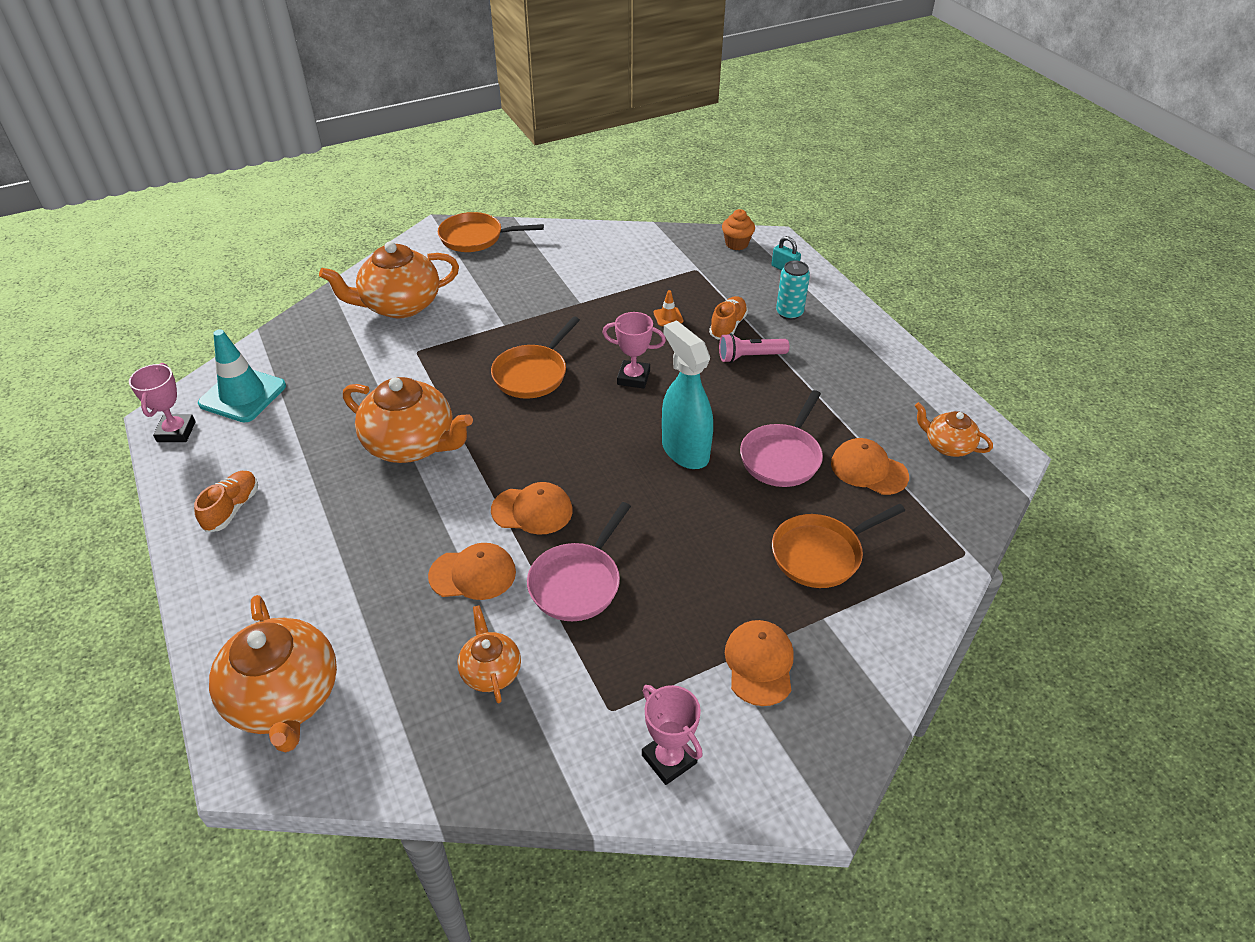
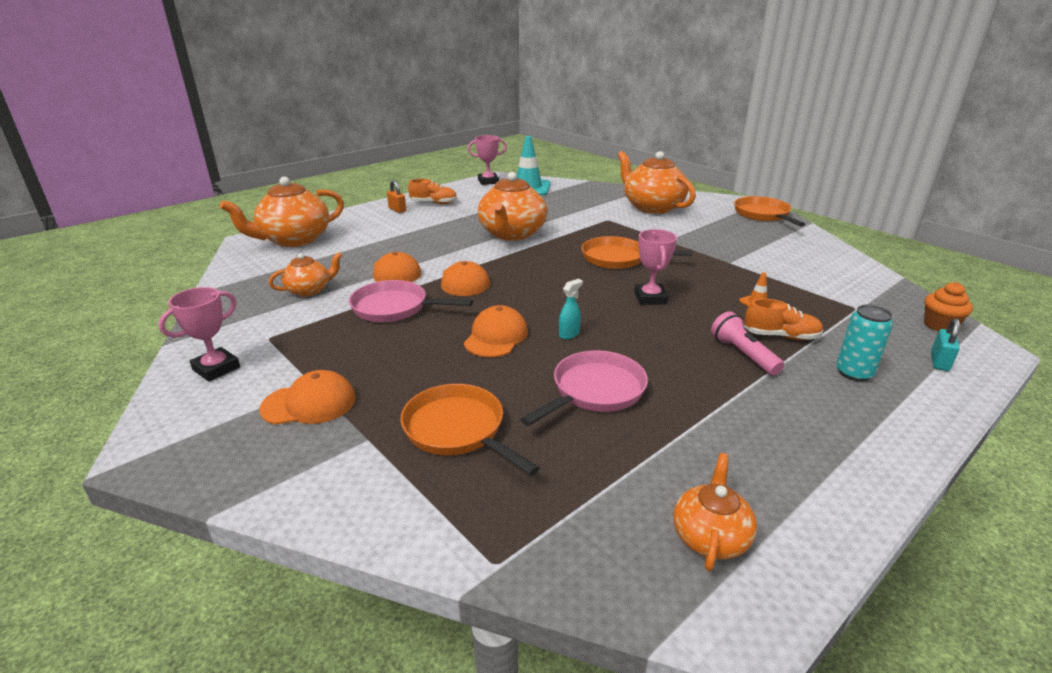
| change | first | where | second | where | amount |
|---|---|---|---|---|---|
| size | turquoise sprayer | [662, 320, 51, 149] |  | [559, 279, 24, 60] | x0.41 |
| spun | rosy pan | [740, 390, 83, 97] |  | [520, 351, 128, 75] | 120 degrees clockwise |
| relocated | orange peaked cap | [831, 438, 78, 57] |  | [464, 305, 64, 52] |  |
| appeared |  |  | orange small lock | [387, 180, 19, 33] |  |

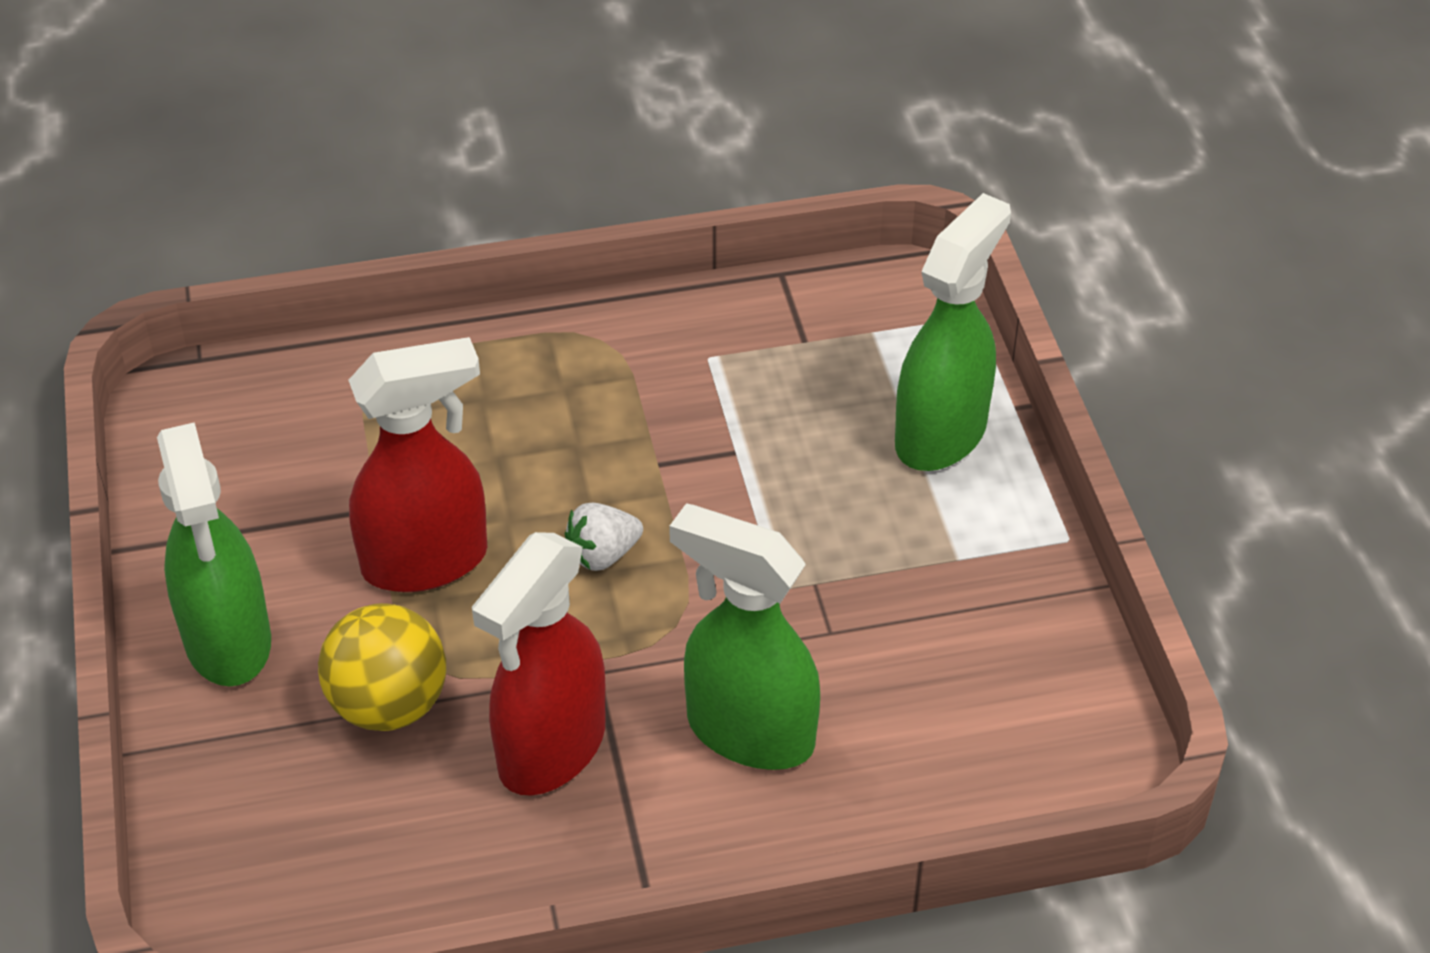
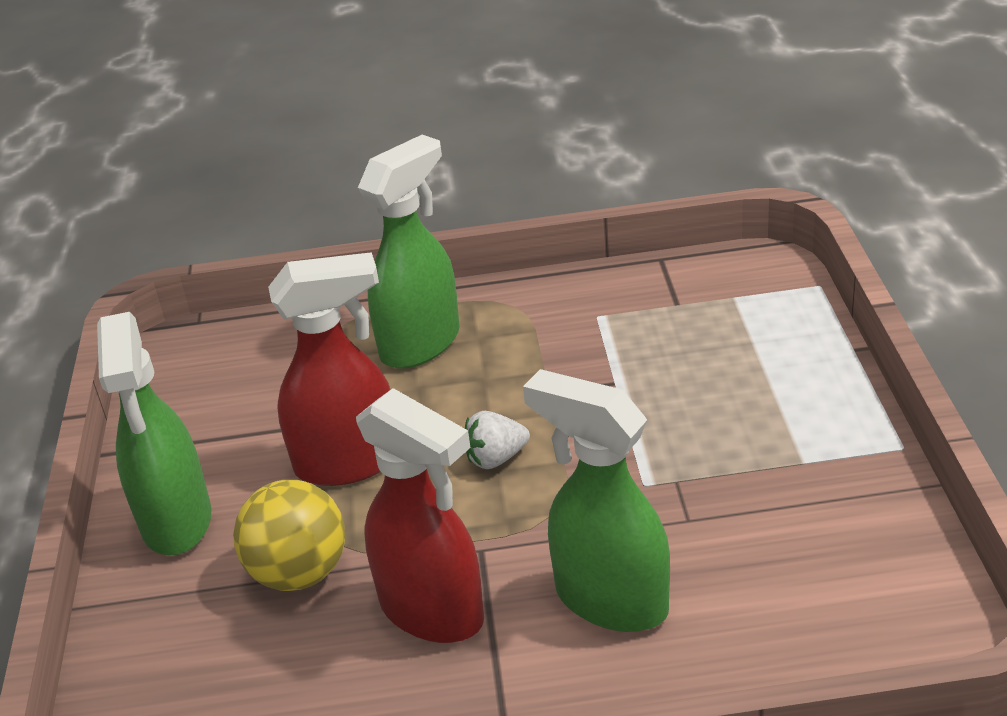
| change | first | where | second | where | amount |
|---|---|---|---|---|---|
| relocated | green sprayer | [895, 193, 116, 278] |  | [358, 135, 102, 234] |  |
| spun | red sprayer | [472, 532, 133, 264] |  | [356, 388, 128, 255] | 90 degrees counterclockwise |

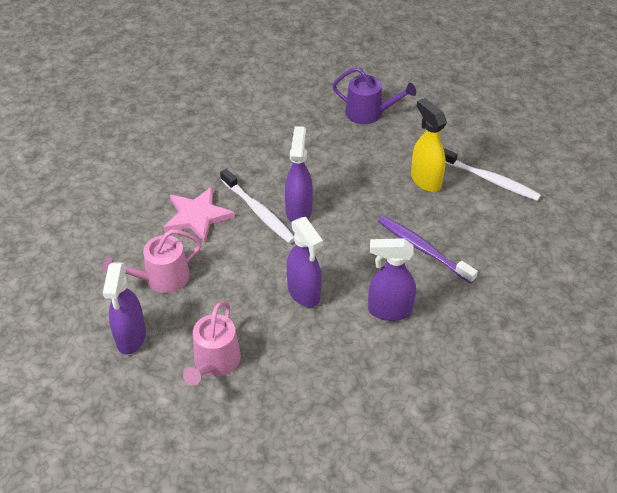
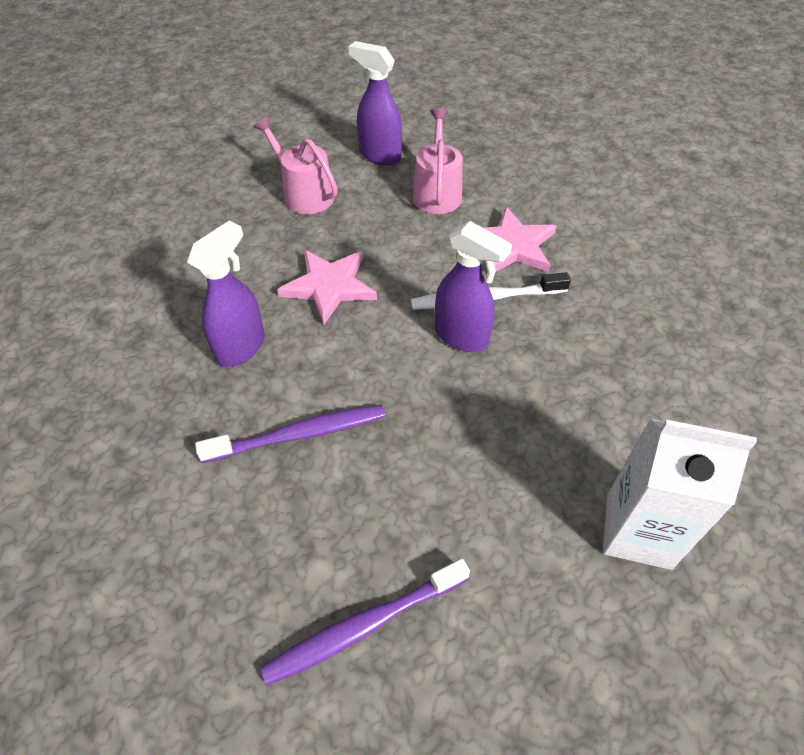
| change | first | where | second | where | amount |
|---|---|---|---|---|---|
| exchanged | royal purple watering pot | [332, 67, 84, 57] | pure white carton | [603, 418, 154, 152] |  |
| missing | bright yellow sprayer | [411, 98, 36, 94] |  |  |  |
| colour | pure white toothbrush | [443, 148, 98, 53] | royal purple toothbrush | [260, 559, 210, 126] |  |
| exchanged | royal purple sprayer | [287, 217, 36, 90] | rosy star | [277, 250, 100, 75] |  |

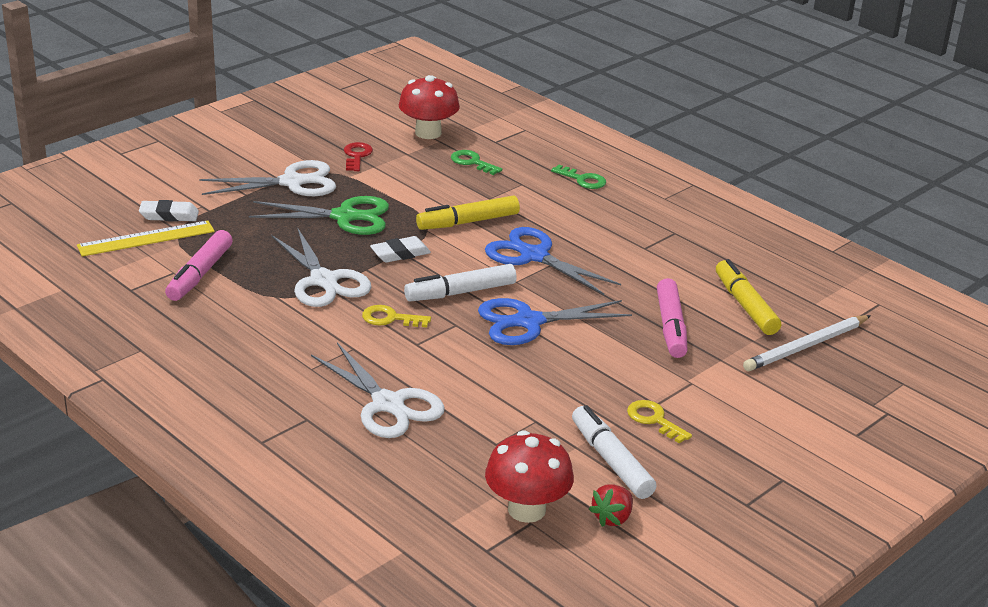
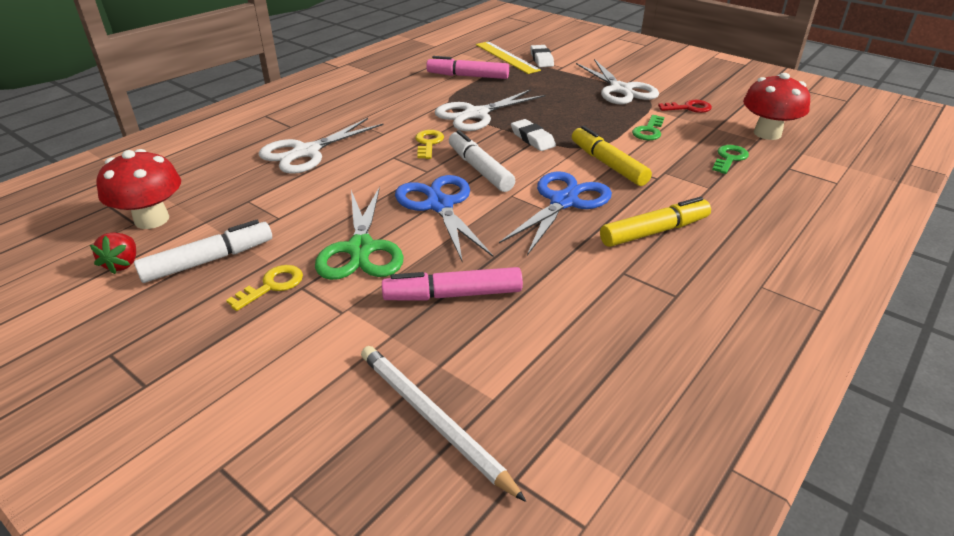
| change | first | where | second | where | amount |
|---|---|---|---|---|---|
| relocated | green key | [551, 165, 55, 24] |  | [632, 115, 32, 25] |  |
| relocated | green shears | [249, 196, 140, 39] |  | [315, 187, 89, 93] |  |
| relocated | bright yellow marker pen | [716, 259, 65, 76] |  | [600, 197, 111, 50] |  |
| spun | red berry | [589, 484, 44, 43] |  | [90, 232, 46, 42] | 120 degrees counterclockwise |

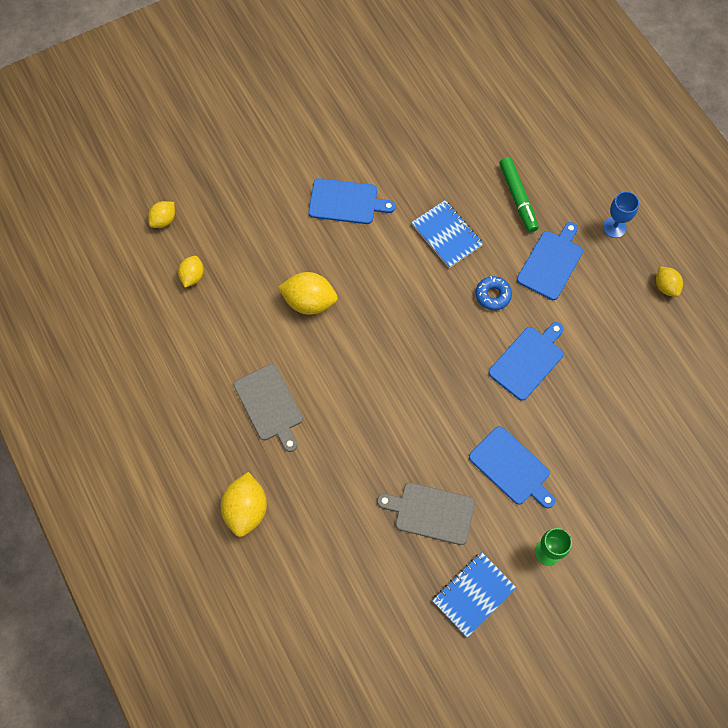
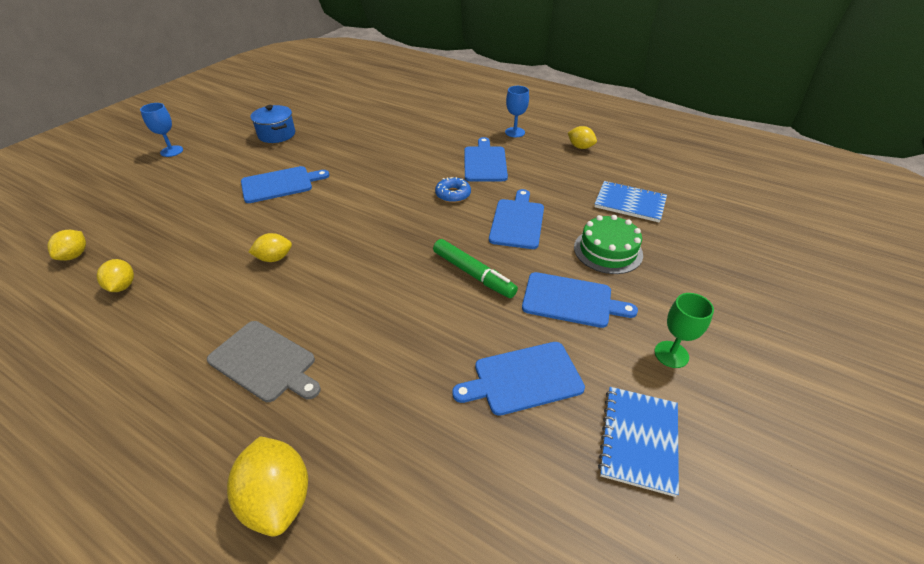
| change | first | where | second | where | amount |
|---|---|---|---|---|---|
| relocated | green marker pen | [499, 157, 39, 76] |  | [433, 239, 85, 59] |  |
| relocated | royal blue notepad | [411, 200, 72, 68] |  | [594, 181, 73, 41] |  |
| size | bright yellow lemon | [278, 272, 60, 43] |  | [249, 233, 43, 29] | x0.60 |
| colour | grey chopping board | [377, 482, 98, 63] | royal blue chopping board | [452, 342, 133, 74] |  |
| appeared |  |  | royal blue wine glass | [140, 103, 43, 54] |  |
| appeared |  |  | royal blue pot | [251, 105, 44, 38] |  |
| appeared |  |  | green layer cake | [574, 215, 69, 59] |  |

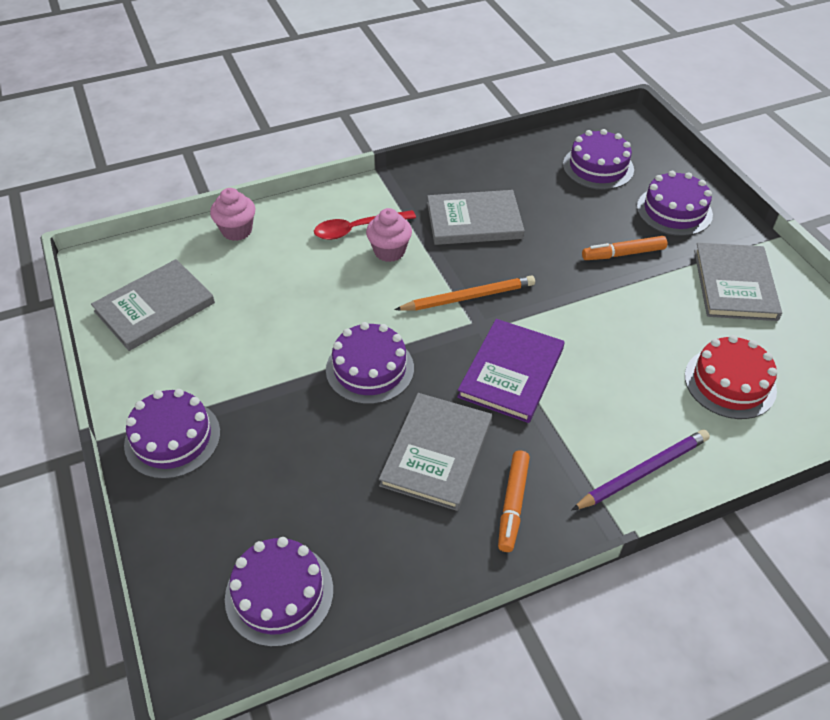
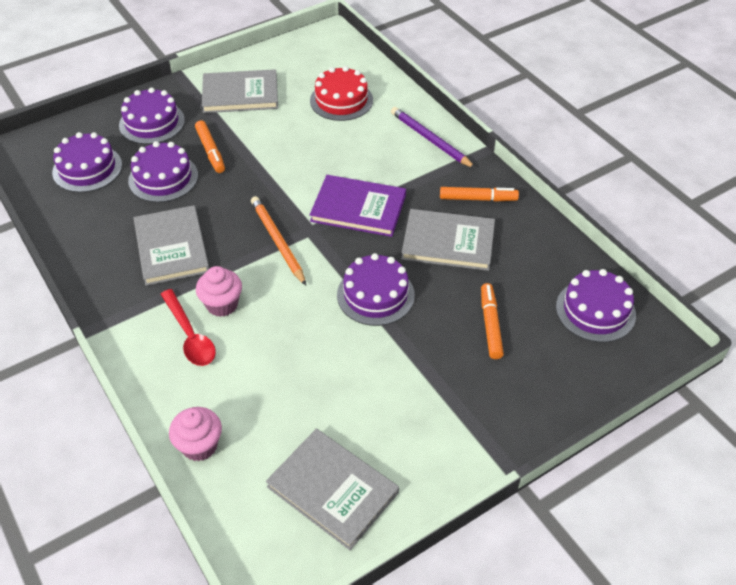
| change | first | where | second | where | amount |
|---|---|---|---|---|---|
| relocated | royal purple layer cake | [124, 389, 96, 90] |  | [128, 141, 70, 61] |  |
| appeared |  |  | orange marker pen | [481, 283, 23, 76] |  |

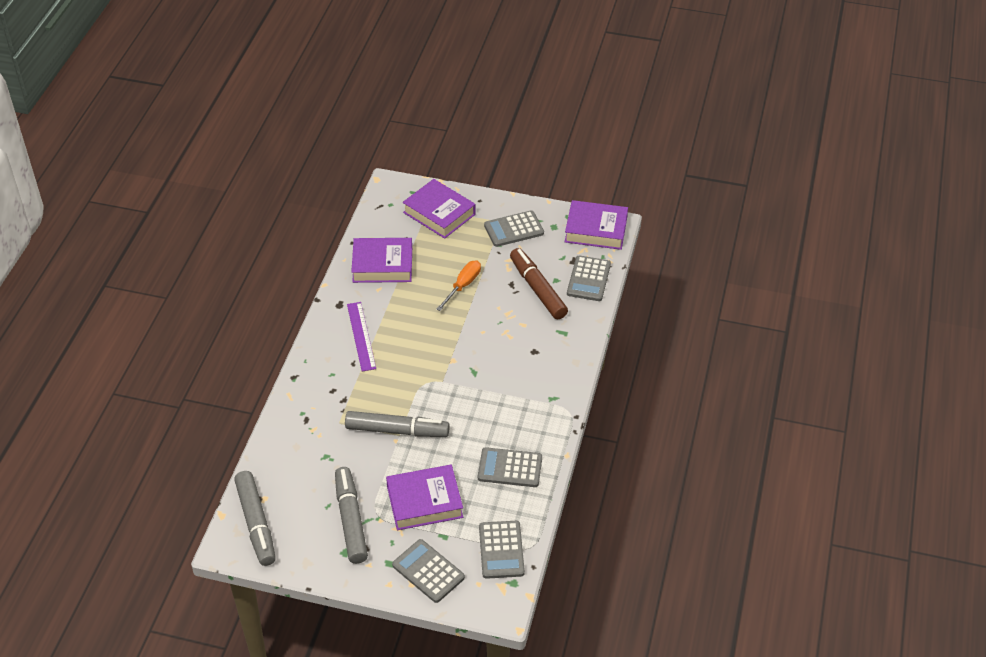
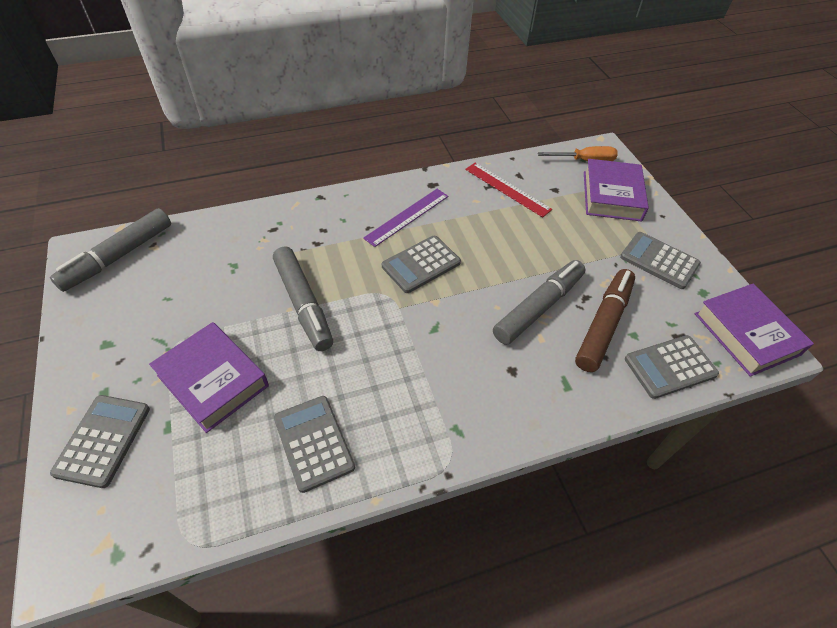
| change | first | where | second | where | amount |
|---|---|---|---|---|---|
| exchanged | royal purple book | [351, 238, 61, 45] | red straightedge | [465, 163, 87, 54] |  |
| relocated | orange flat screwdriver | [436, 260, 45, 51] |  | [538, 146, 80, 15] |  |
| relocated | grey marker pen | [335, 467, 33, 97] |  | [493, 260, 93, 85] |  |
| relocated | grey adding machine | [479, 521, 46, 58] |  | [382, 236, 79, 57] |  |

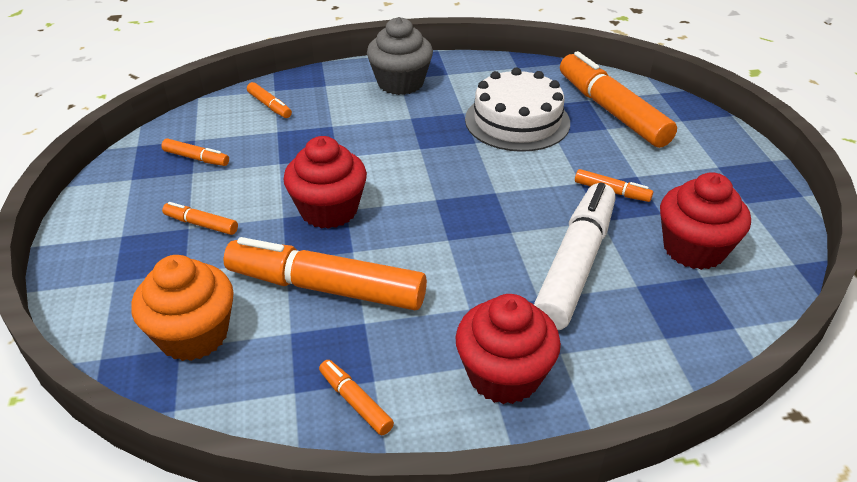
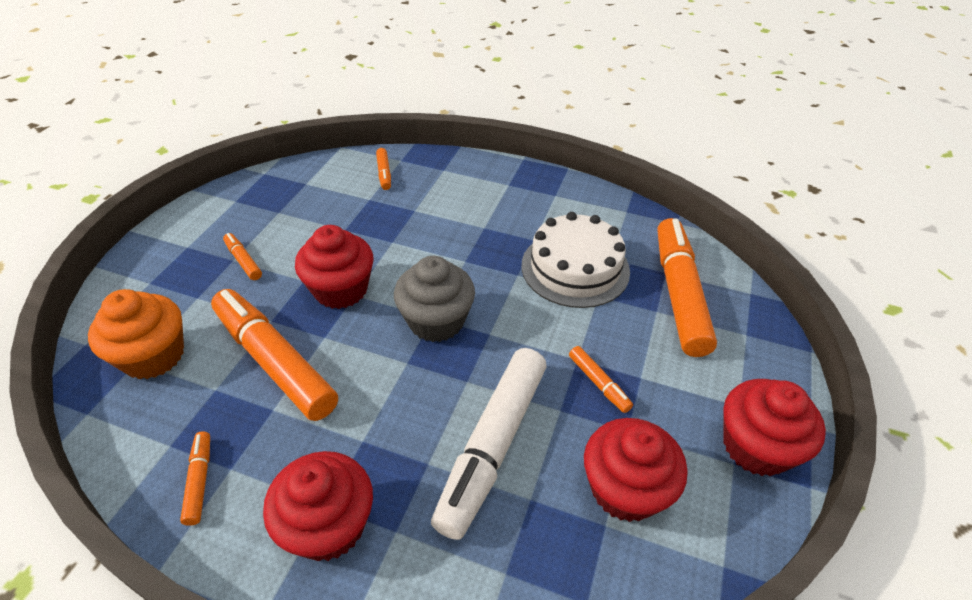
| change | first | where | second | where | amount |
|---|---|---|---|---|---|
| relocated | grey muffin | [367, 17, 66, 78] |  | [394, 256, 81, 86] |  |
| missing | orange marker pen | [161, 139, 68, 27] |  |  |  |
| spun | pure white marker pen | [534, 182, 82, 148] |  | [431, 348, 116, 192] | 150 degrees clockwise |
| appeared |  |  | red muffin | [723, 379, 103, 97] |  |

